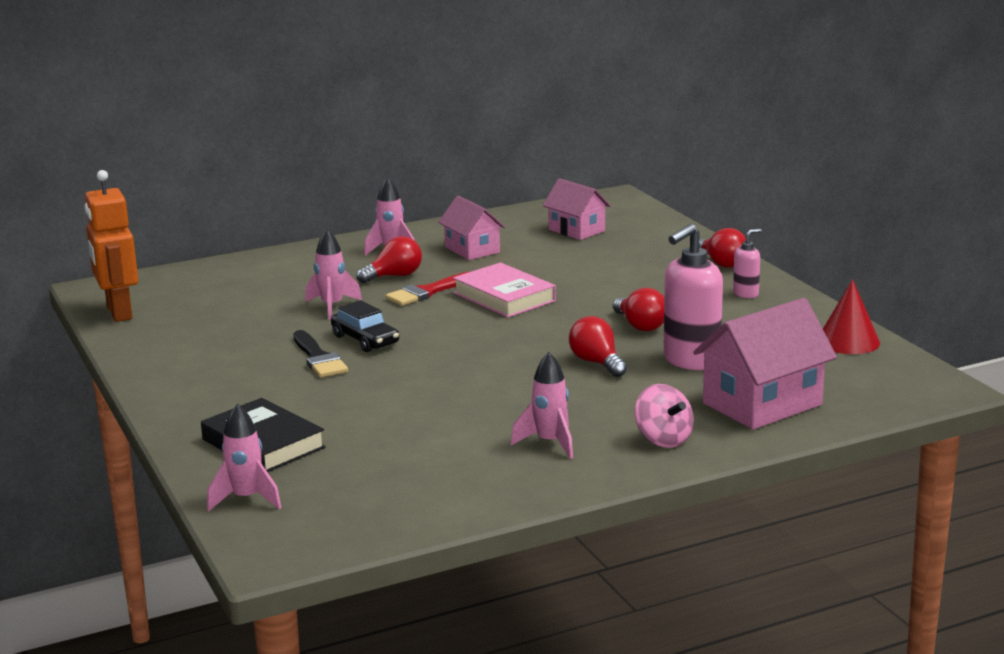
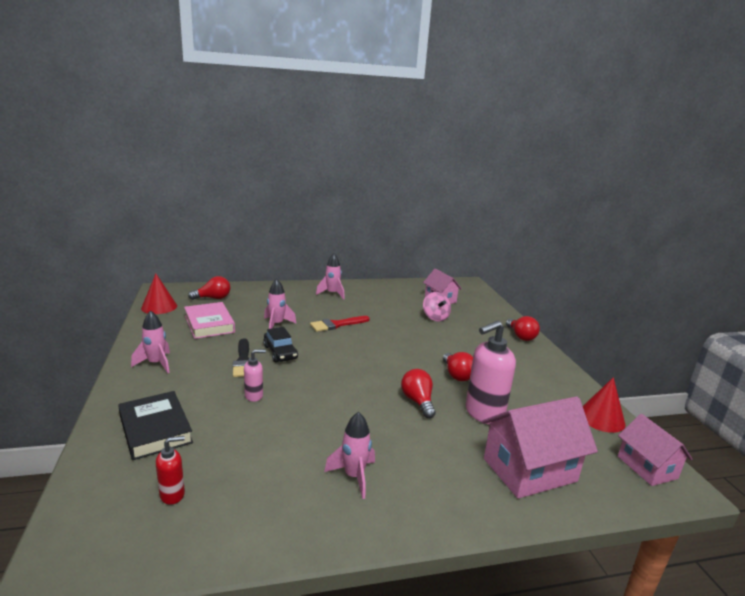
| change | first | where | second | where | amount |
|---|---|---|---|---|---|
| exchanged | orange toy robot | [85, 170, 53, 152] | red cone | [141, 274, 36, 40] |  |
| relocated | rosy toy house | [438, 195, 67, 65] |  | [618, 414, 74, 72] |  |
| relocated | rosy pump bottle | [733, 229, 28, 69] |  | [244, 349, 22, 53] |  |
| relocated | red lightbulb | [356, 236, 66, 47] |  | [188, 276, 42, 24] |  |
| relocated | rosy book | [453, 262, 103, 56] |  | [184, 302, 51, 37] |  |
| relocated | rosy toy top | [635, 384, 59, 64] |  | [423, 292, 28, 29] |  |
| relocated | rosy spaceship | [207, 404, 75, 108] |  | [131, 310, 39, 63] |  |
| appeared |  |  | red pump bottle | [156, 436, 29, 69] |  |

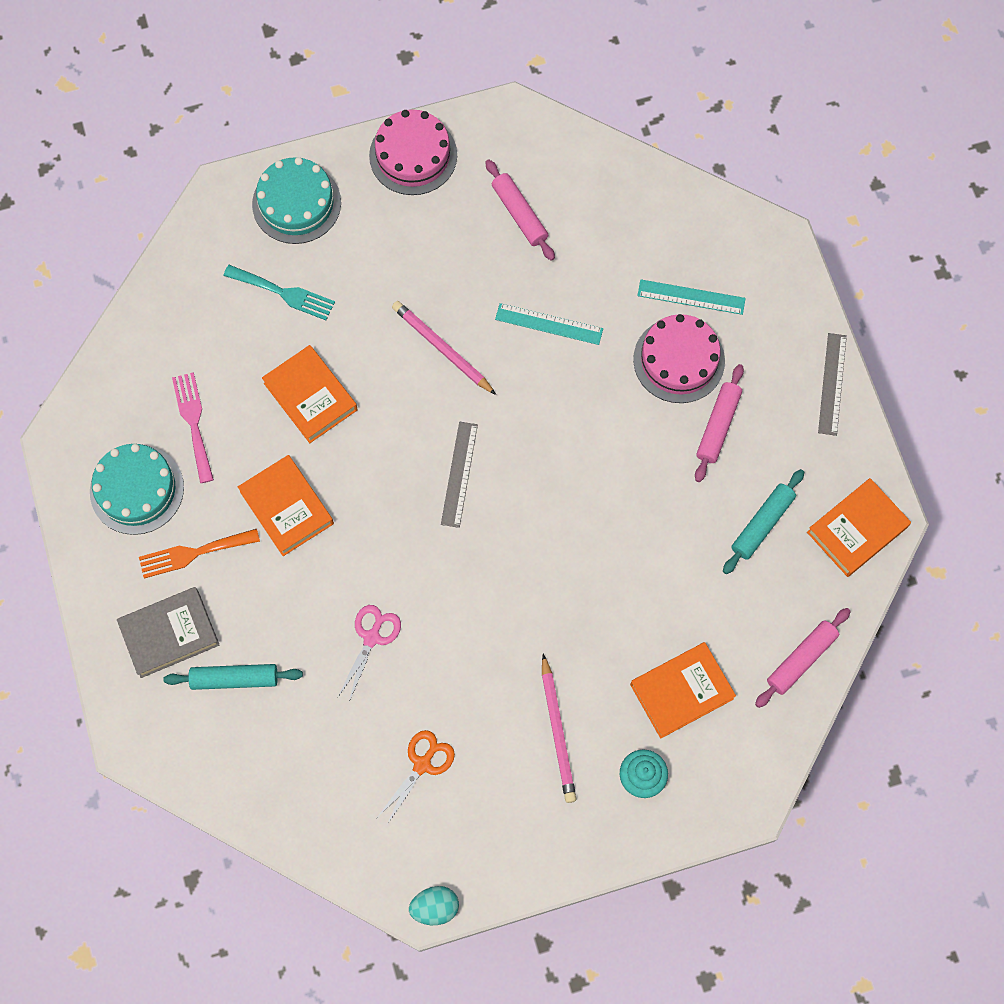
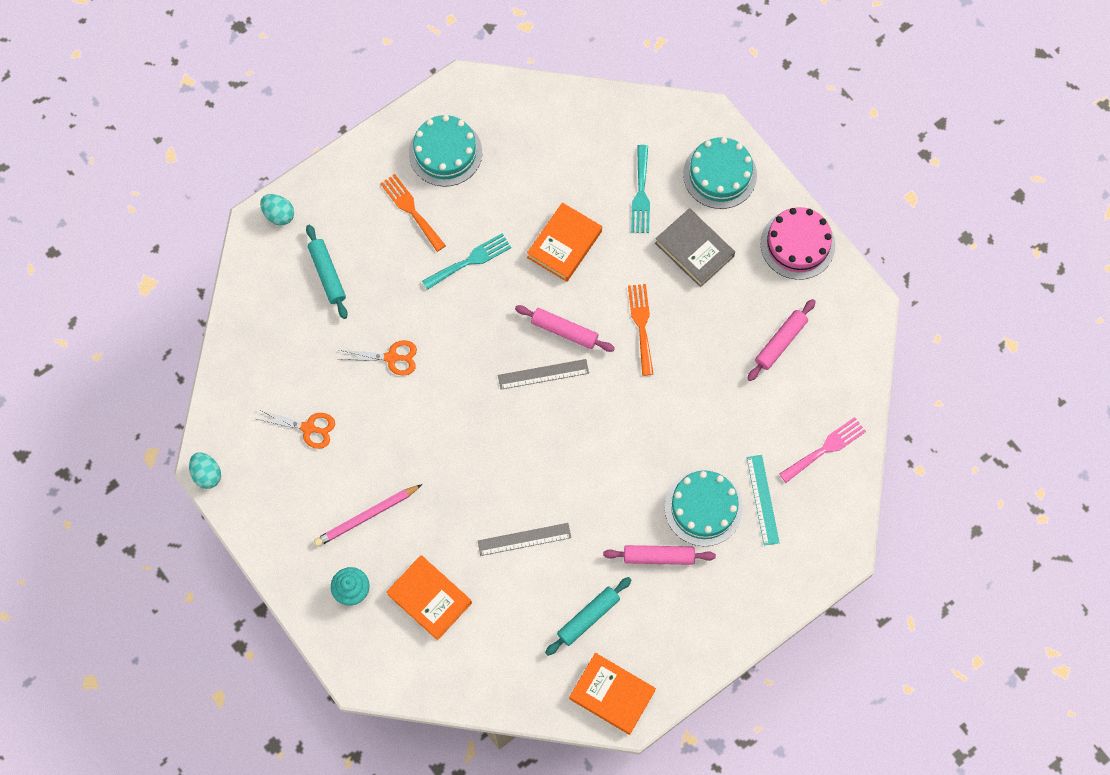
| change | first | where | second | where | amount |
|---|---|---|---|---|---|
| exchanged | rosy pencil | [392, 301, 104, 94] | orange table fork | [628, 284, 25, 92] |  |
| missing | turquoise straightedge | [495, 303, 108, 42] |  |  |  |
| colour | rosy layer cake | [633, 314, 92, 89] | turquoise layer cake | [665, 470, 78, 76] |  |
| relocated | grey straightedge | [818, 333, 29, 103] |  | [478, 523, 93, 33] |  |
| relocated | rosy table fork | [172, 372, 42, 111] |  | [779, 417, 87, 66] |  |
| exchanged | orange book | [238, 455, 96, 101] | turquoise table fork | [422, 233, 89, 57] |  |
| spun | turquoise rolling pin | [723, 469, 81, 105] |  | [545, 577, 86, 79] | 60 degrees counterclockwise |
| relocated | grey book | [117, 587, 103, 91] |  | [655, 208, 80, 79] |  |
| colour | rosy shears | [338, 605, 63, 96] | orange shears | [337, 340, 80, 36] |  |
| relocated | rosy rolling pin | [755, 608, 96, 100] |  | [515, 305, 100, 47] |  |
| appeared |  |  | turquoise toy egg | [260, 194, 34, 32] |  |

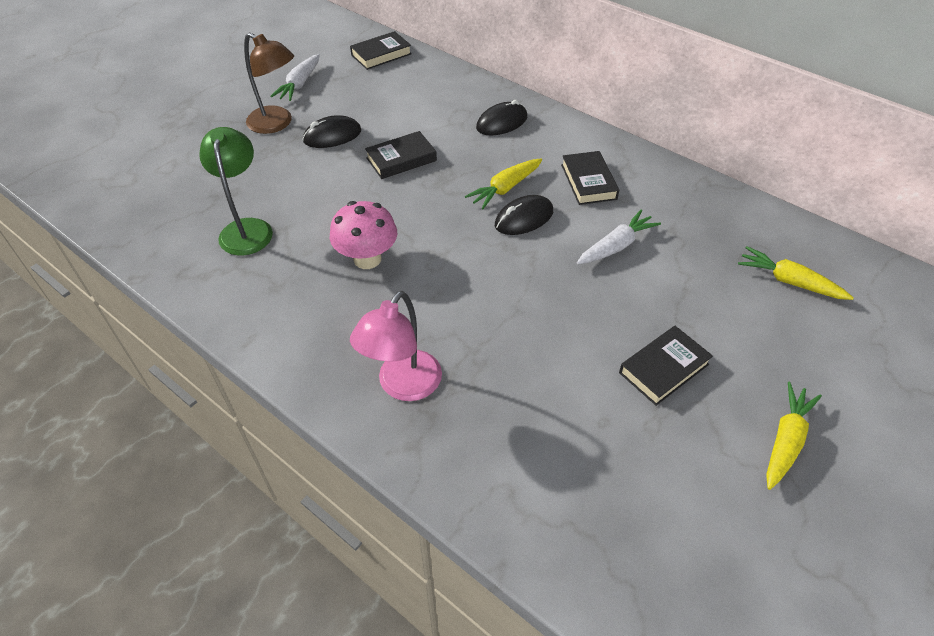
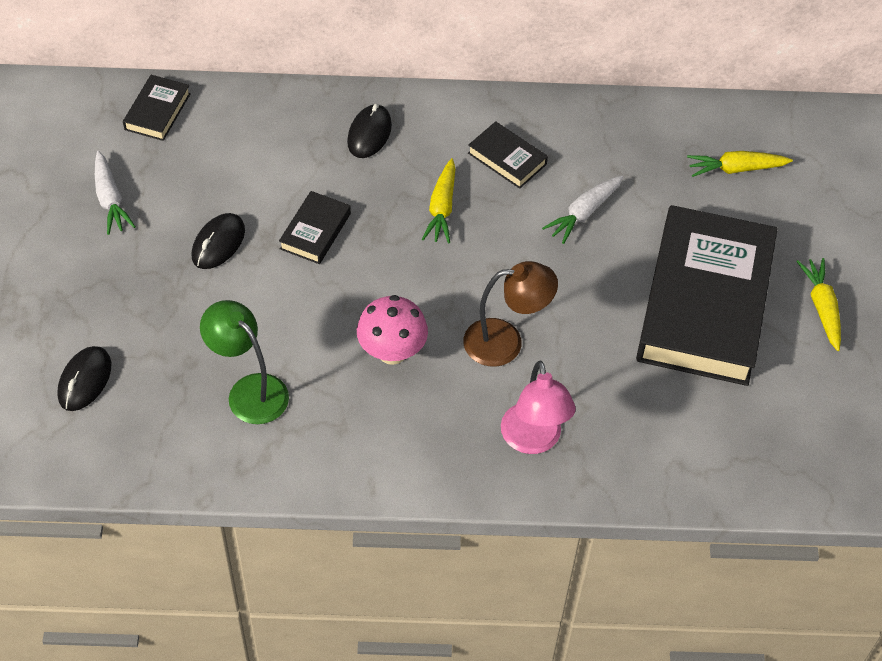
| change | first | where | second | where | amount |
|---|---|---|---|---|---|
| relocated | russet lamp | [244, 33, 50, 101] |  | [463, 261, 95, 106] |  |
| relocated | jet-black computer mouse | [495, 195, 58, 40] |  | [57, 346, 54, 65] |  |
| spun | pure white carrot | [577, 210, 84, 54] |  | [542, 176, 81, 68] | 150 degrees counterclockwise |
| size | jet-black book | [619, 326, 94, 80] |  | [636, 205, 142, 181] | x2.41 |

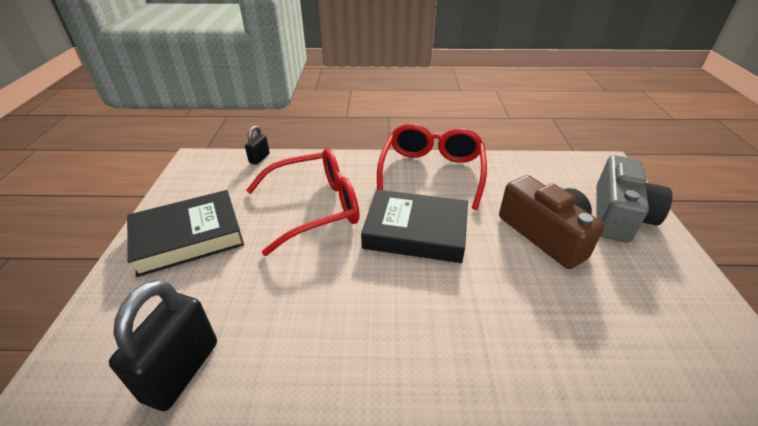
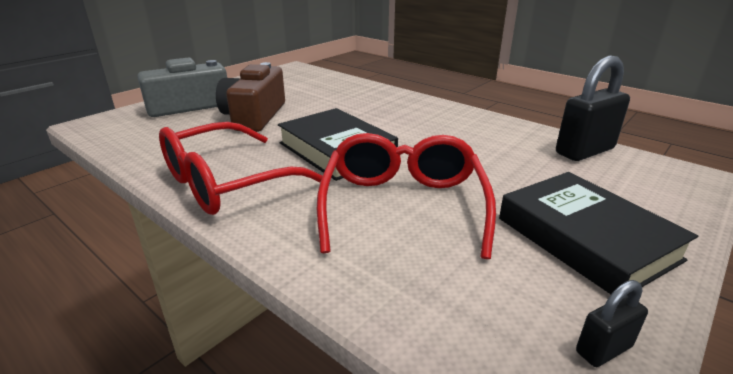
| change | first | where | second | where | amount |
|---|---|---|---|---|---|
| relocated | jet-black small lock | [245, 126, 25, 39] |  | [576, 280, 72, 87] |  |
| spun | red glasses | [246, 148, 114, 108] |  | [317, 133, 179, 126] | 75 degrees clockwise |
| spun | jet-black book | [127, 190, 117, 87] |  | [499, 172, 199, 123] | 45 degrees clockwise |

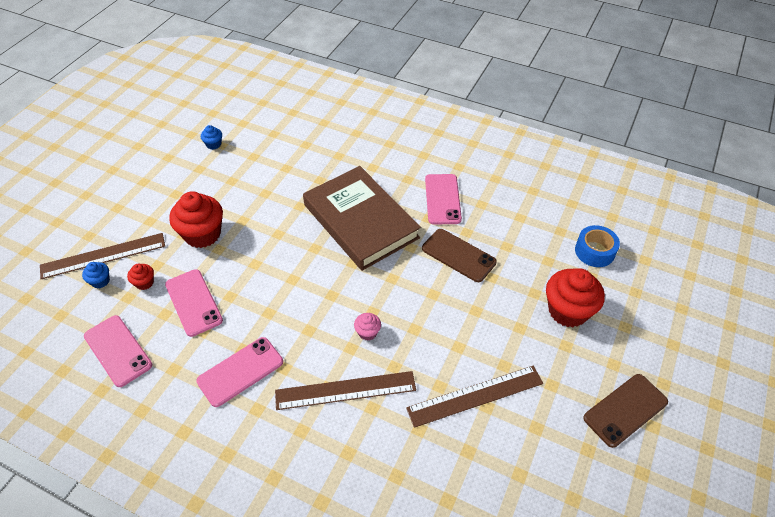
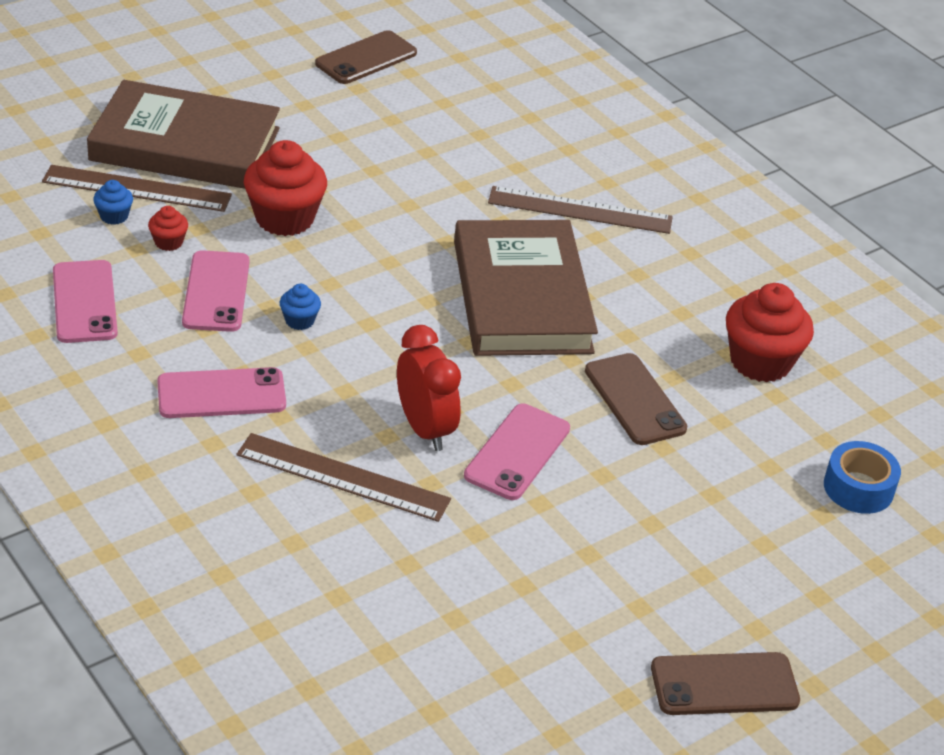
| change | first | where | second | where | amount |
|---|---|---|---|---|---|
| relocated | royal blue muffin | [201, 125, 21, 25] |  | [280, 284, 41, 46] |  |
| relocated | rosy mobile phone | [425, 174, 37, 50] |  | [464, 404, 106, 96] |  |
| relocated | red muffin | [546, 268, 59, 59] |  | [726, 283, 88, 99] |  |
| exchanged | rosy muffin | [354, 313, 27, 28] | red clock | [397, 325, 64, 126] |  |
| relocated | russet straightedge | [406, 366, 137, 62] |  | [488, 186, 185, 48] |  |
| appeared |  |  | russet mobile phone | [315, 30, 102, 54] |  |
| appeared |  |  | russet book | [87, 80, 193, 109] |  |

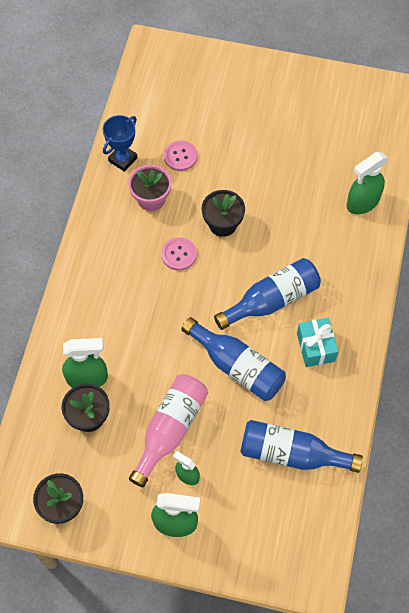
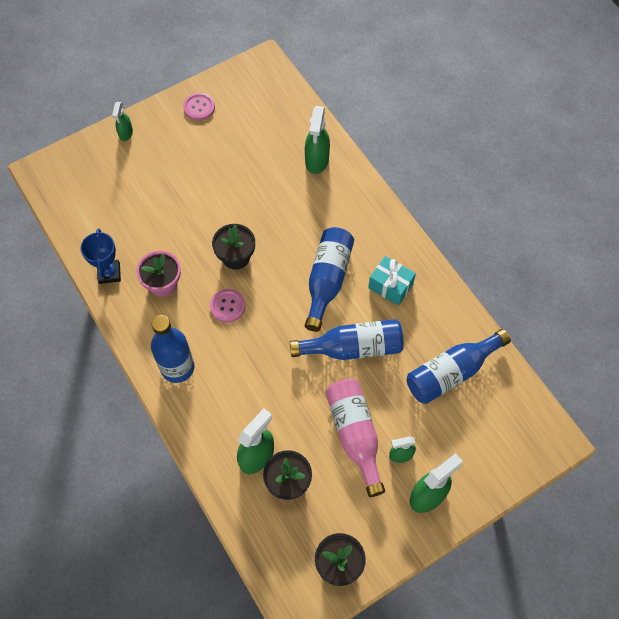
| change | first | where | second | where | amount |
|---|---|---|---|---|---|
| relocated | rosy sewing button | [164, 141, 33, 30] |  | [183, 93, 32, 27] |  |
| appeared |  |  | green sprayer | [112, 102, 21, 39] |  |
| appeared |  |  | royal blue bottle | [151, 315, 43, 68] |  |

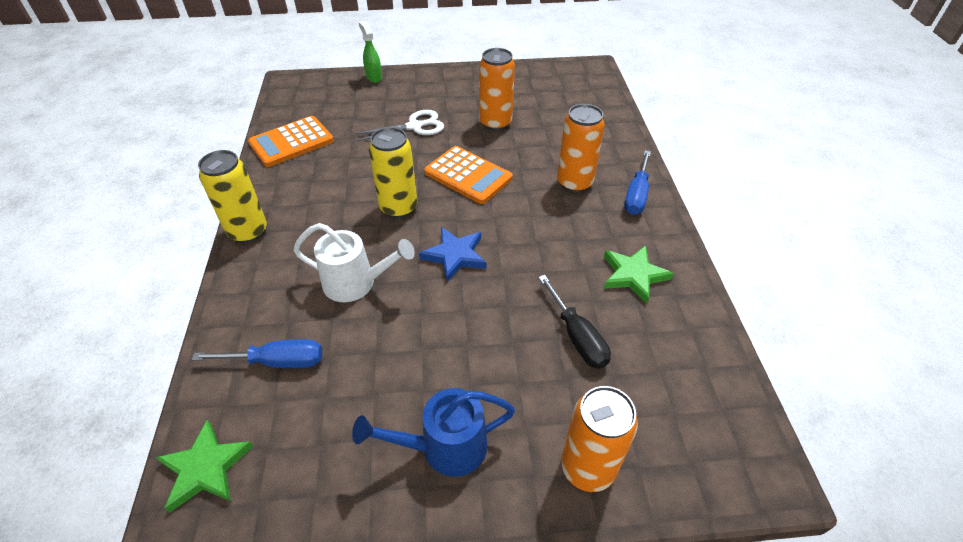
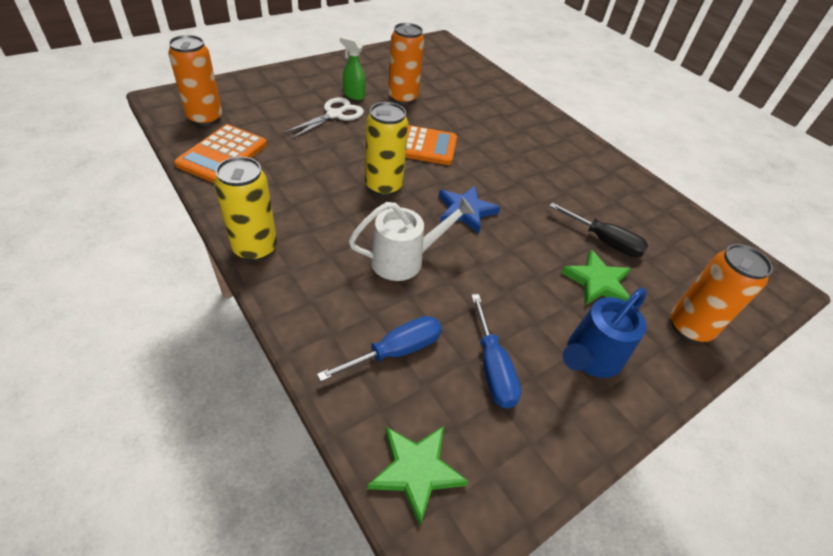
| change | first | where | second | where | amount |
|---|---|---|---|---|---|
| relocated | green sprayer | [359, 21, 23, 62] |  | [340, 36, 25, 64] |  |
| relocated | orange can | [557, 104, 48, 89] |  | [168, 35, 54, 91] |  |
| relocated | royal blue flat screwdriver | [624, 151, 27, 64] |  | [471, 294, 50, 114] |  |
| relocated | green star | [604, 245, 70, 59] |  | [561, 250, 70, 55] |  |

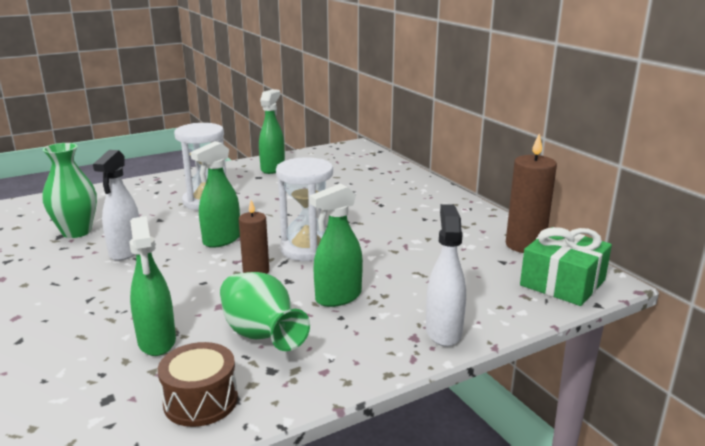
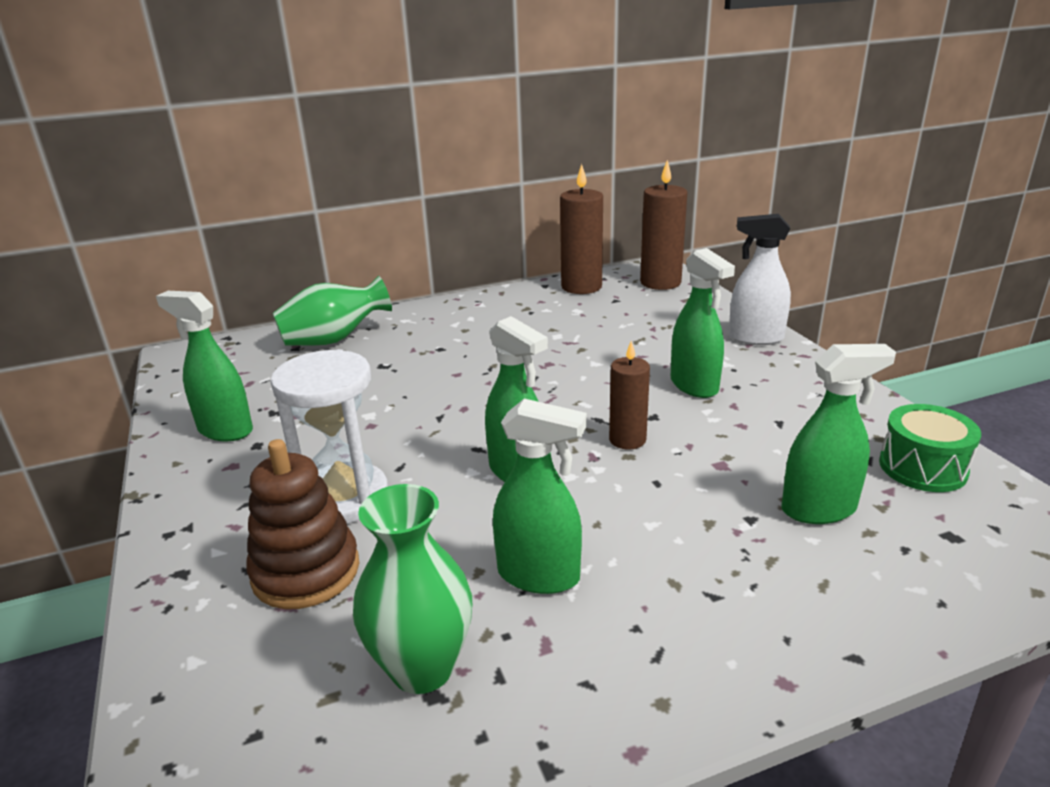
| change | first | where | second | where | amount |
|---|---|---|---|---|---|
| colour | pure white sprayer | [93, 150, 46, 111] | green sprayer | [493, 399, 94, 195] |  |
| missing | pure white sand timer | [276, 157, 57, 104] |  |  |  |
| exchanged | green wrapped gift | [520, 227, 92, 79] | russet pillar candle | [640, 160, 48, 130] |  |
| relocated | green vase | [220, 272, 90, 79] |  | [273, 276, 119, 70] |  |
| colour | russet drum | [158, 342, 80, 85] | green drum | [879, 404, 102, 88] |  |
| appeared |  |  | russet stacking rings | [246, 439, 113, 170] |  |

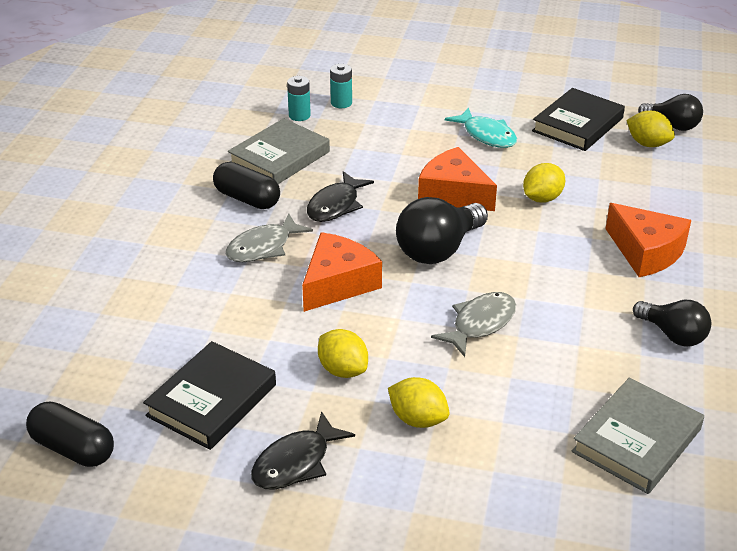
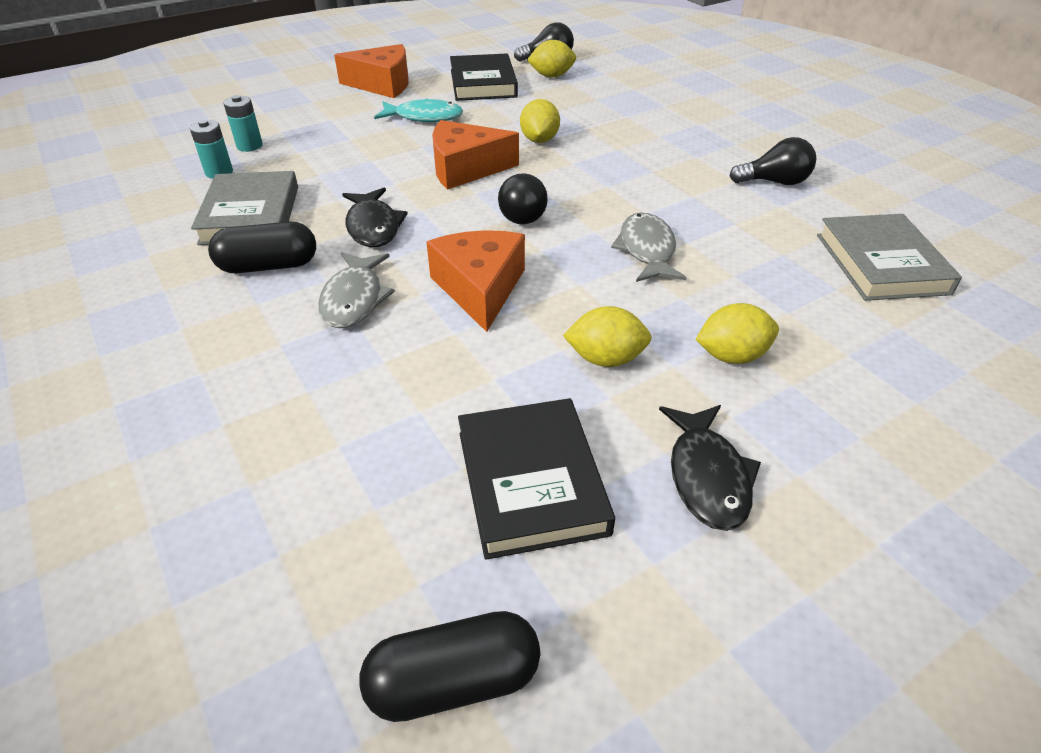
| change | first | where | second | where | amount |
|---|---|---|---|---|---|
| size | jet-black lightbulb | [396, 197, 92, 67] |  | [498, 173, 50, 51] | x0.64 |
| relocated | orange cheese | [606, 203, 85, 74] |  | [334, 44, 75, 54] |  |

